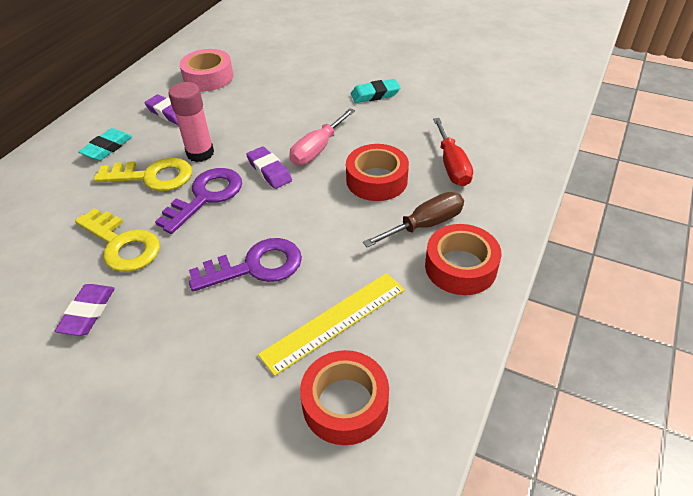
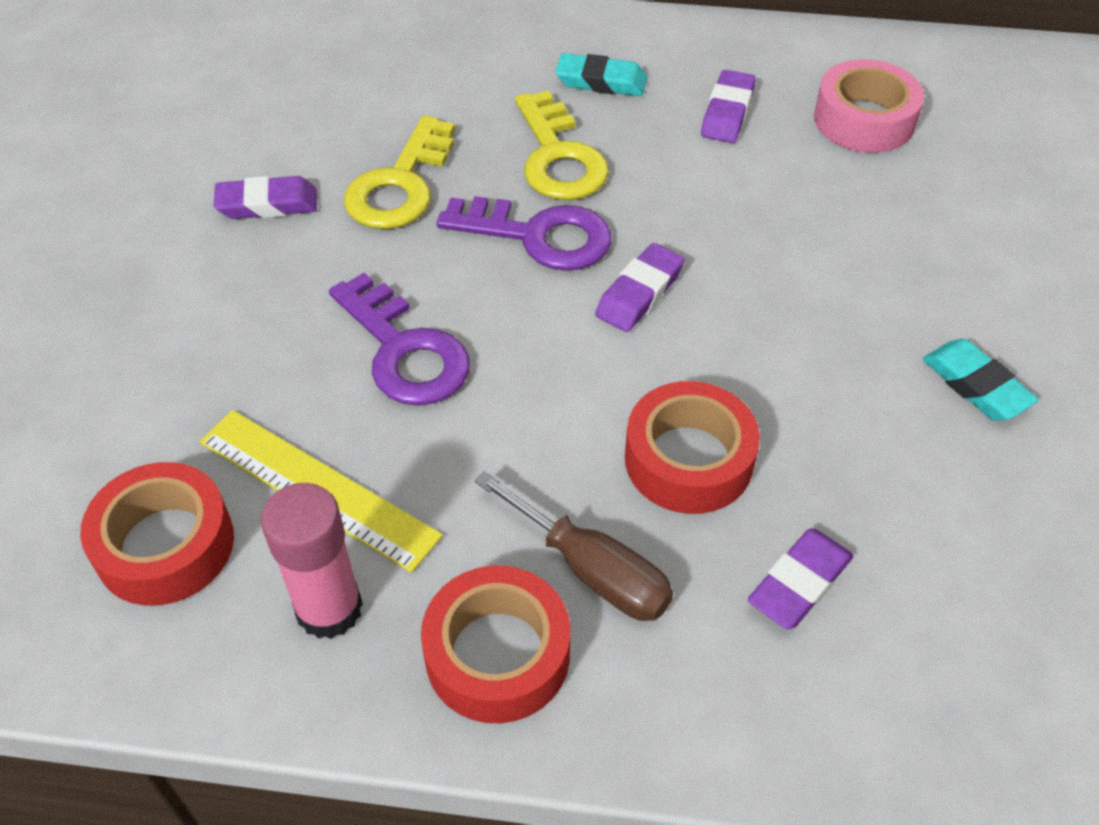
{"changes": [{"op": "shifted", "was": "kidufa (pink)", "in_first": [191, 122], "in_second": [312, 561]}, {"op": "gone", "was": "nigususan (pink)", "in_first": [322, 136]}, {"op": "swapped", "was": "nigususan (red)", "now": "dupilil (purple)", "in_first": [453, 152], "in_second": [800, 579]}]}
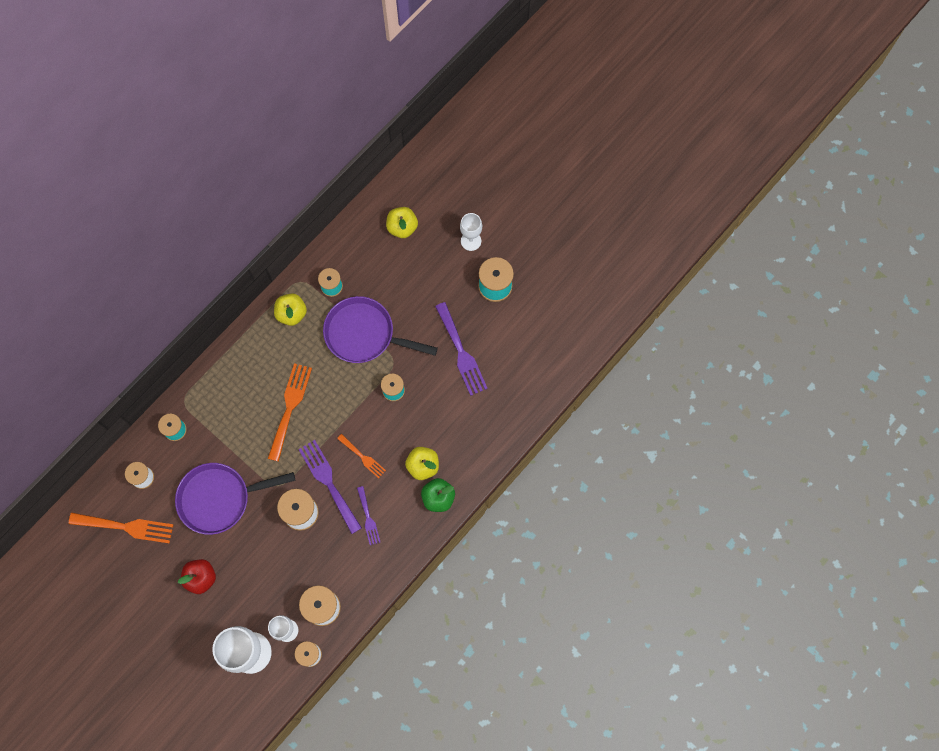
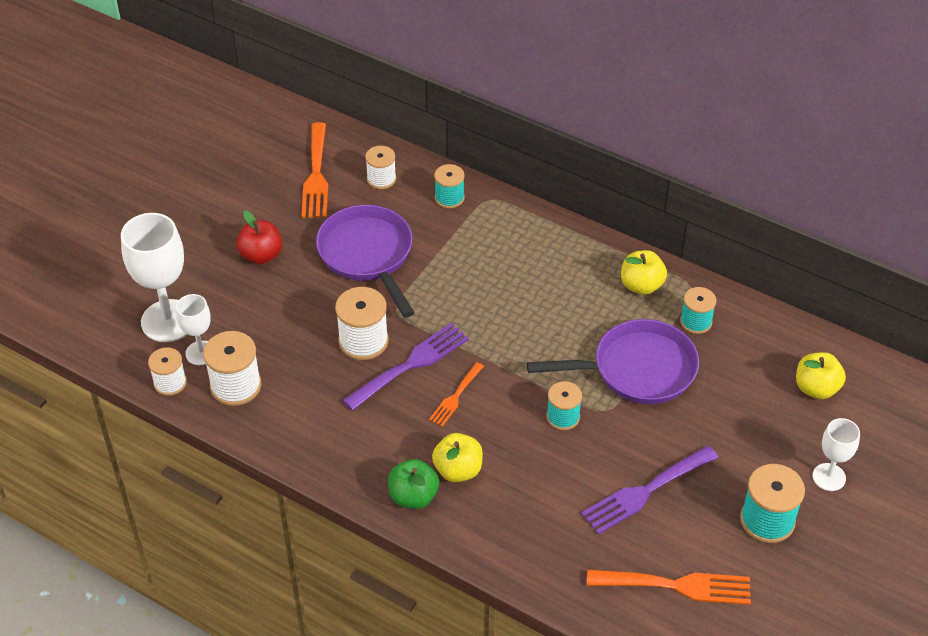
{"changes": [{"op": "rotated", "was": "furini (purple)", "in_first": [380, 329], "in_second": [613, 361], "clockwise": 75}, {"op": "shifted", "was": "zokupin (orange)", "in_first": [290, 412], "in_second": [669, 587]}, {"op": "gone", "was": "zokupin (purple)", "in_first": [368, 515]}]}
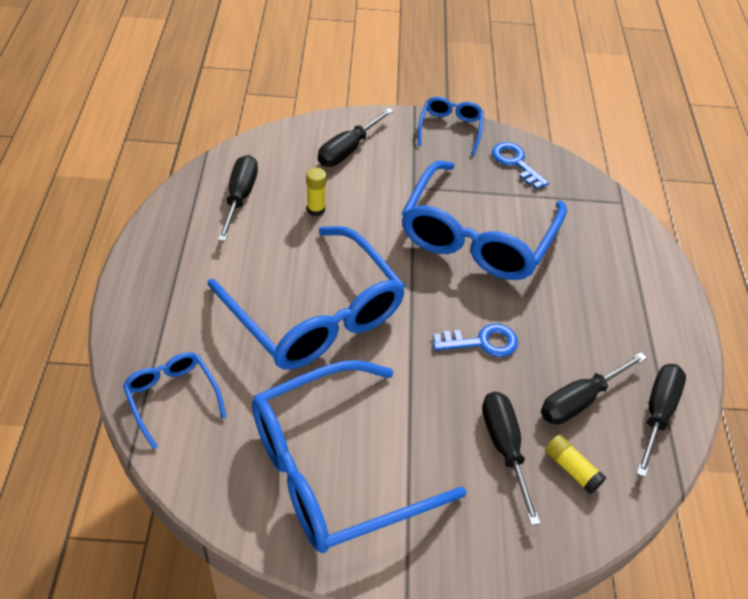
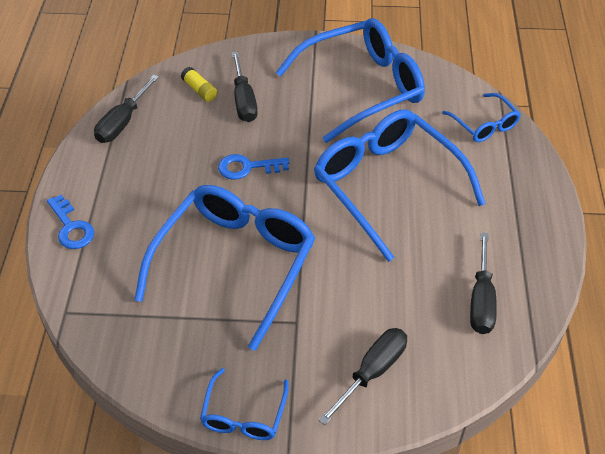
{"changes": [{"op": "shifted", "was": "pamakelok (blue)", "in_first": [520, 165], "in_second": [70, 222]}, {"op": "gone", "was": "kidufa (yellow)", "in_first": [316, 192]}, {"op": "gone", "was": "nigususan (black)", "in_first": [594, 388]}]}
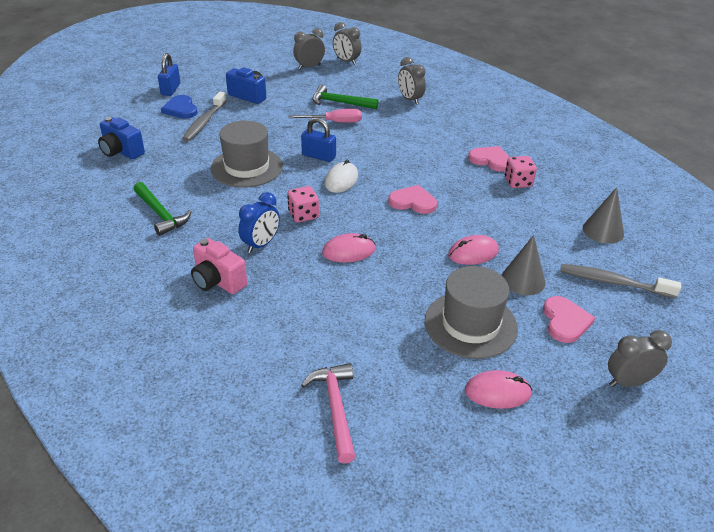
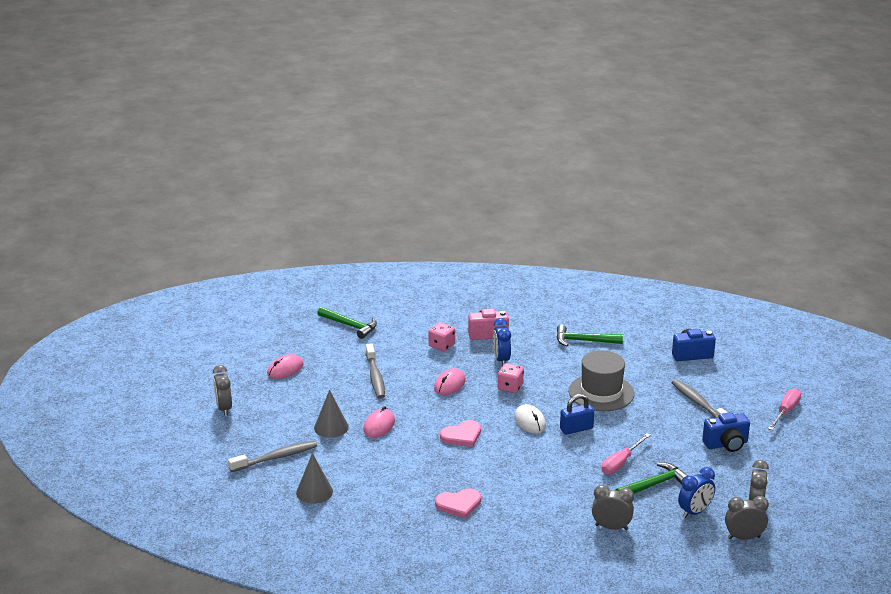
{"changes": [{"op": "swapped", "was": "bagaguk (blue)", "now": "nigususan (pink)", "in_first": [169, 74], "in_second": [784, 409]}, {"op": "gone", "was": "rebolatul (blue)", "in_first": [179, 107]}, {"op": "shifted", "was": "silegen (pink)", "in_first": [521, 172], "in_second": [441, 336]}, {"op": "gone", "was": "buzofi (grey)", "in_first": [471, 312]}, {"op": "gone", "was": "rebolatul (pink)", "in_first": [569, 319]}, {"op": "rotated", "was": "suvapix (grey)", "in_first": [640, 358], "in_second": [222, 390], "clockwise": 135}, {"op": "repainted", "was": "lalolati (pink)", "now": "lalolati (green)", "in_first": [328, 413], "in_second": [347, 323]}, {"op": "new", "now": "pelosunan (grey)", "in_second": [375, 371]}, {"op": "new", "now": "suvapix (blue)", "in_second": [696, 492]}]}
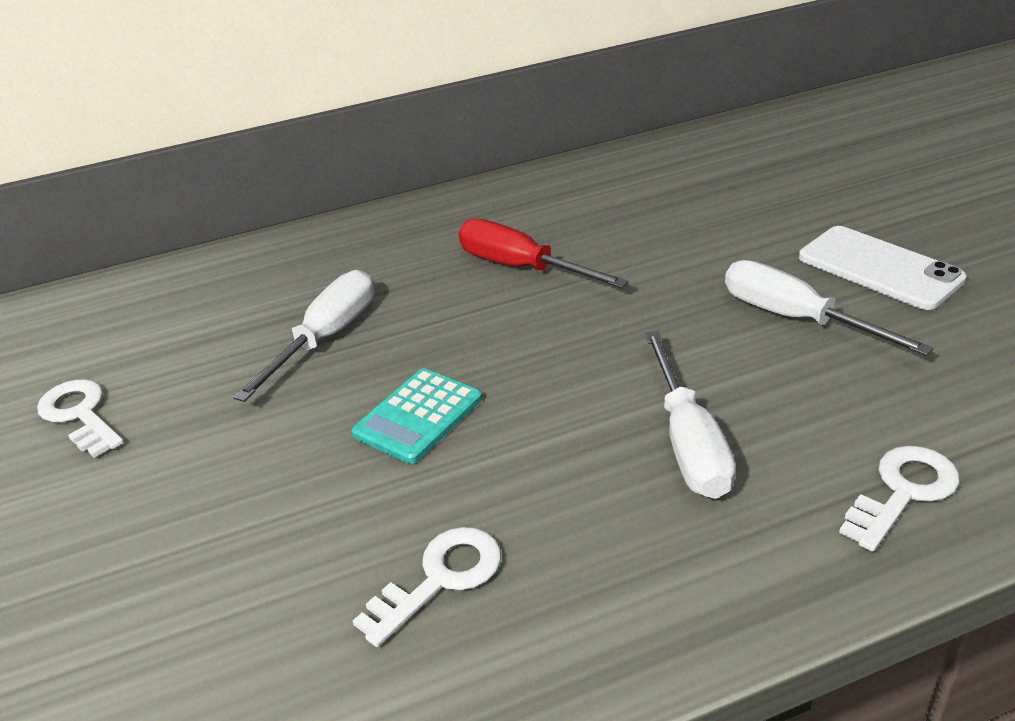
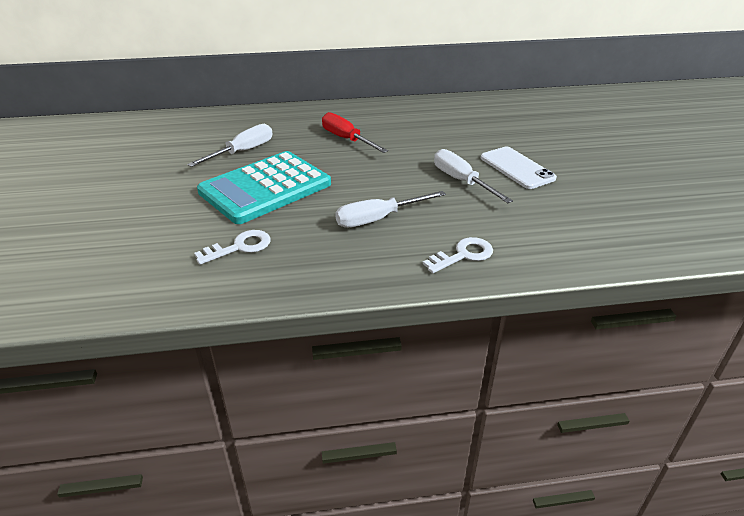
{"changes": [{"op": "rotated", "was": "nigususan (white)", "in_first": [690, 415], "in_second": [390, 209], "clockwise": 60}, {"op": "scaled", "was": "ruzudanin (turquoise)", "in_first": [416, 416], "in_second": [264, 187], "ratio": 2.06}, {"op": "gone", "was": "pamakelok (white)", "in_first": [80, 418]}]}
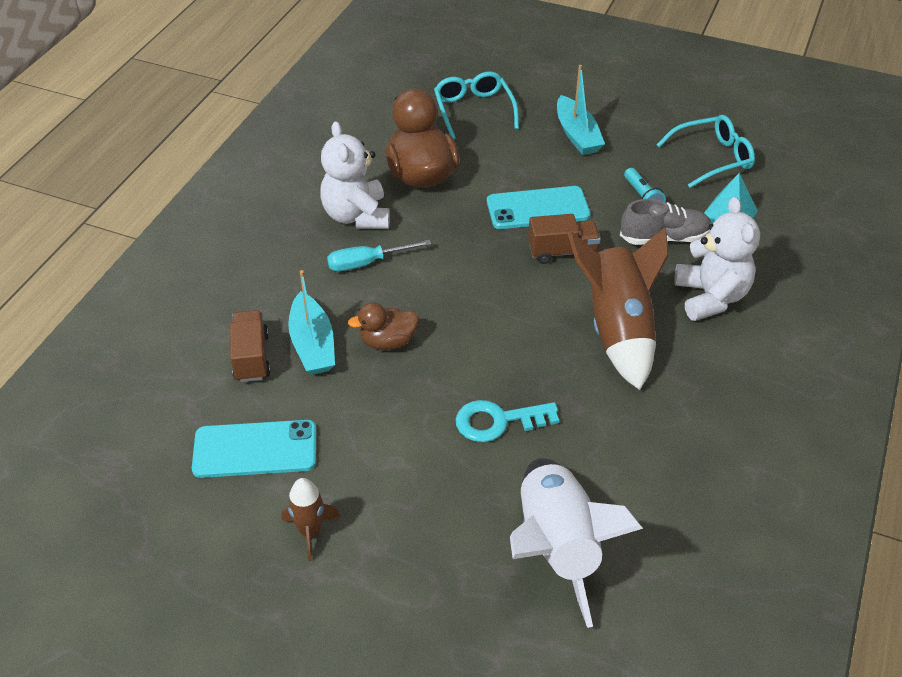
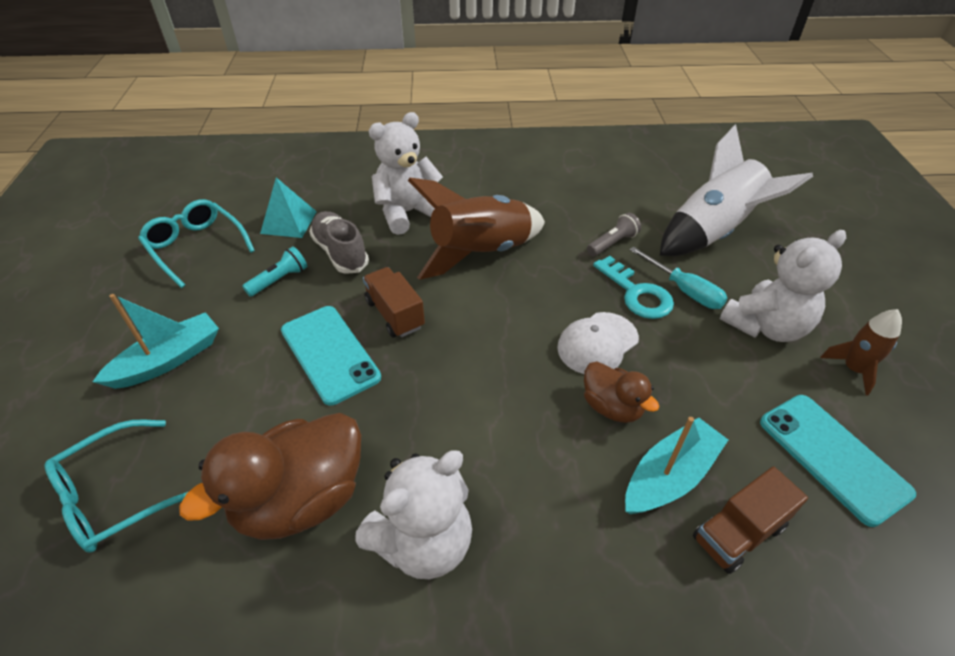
{"changes": [{"op": "shifted", "was": "nigususan (turquoise)", "in_first": [379, 255], "in_second": [678, 278]}, {"op": "new", "now": "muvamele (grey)", "in_second": [614, 234]}, {"op": "new", "now": "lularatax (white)", "in_second": [783, 286]}, {"op": "new", "now": "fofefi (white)", "in_second": [598, 343]}]}
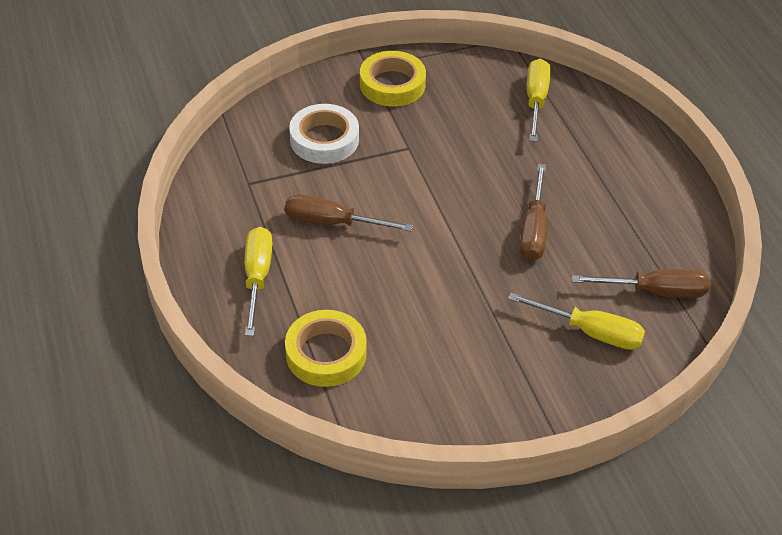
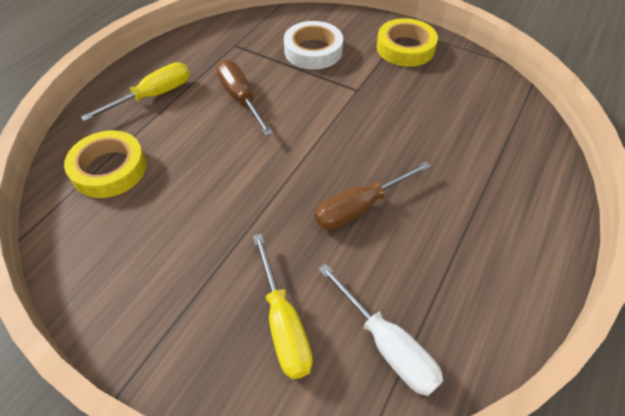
{"changes": [{"op": "gone", "was": "nigususan (yellow)", "in_first": [539, 100]}, {"op": "repainted", "was": "nigususan (brown)", "now": "nigususan (white)", "in_first": [640, 283], "in_second": [381, 330]}]}
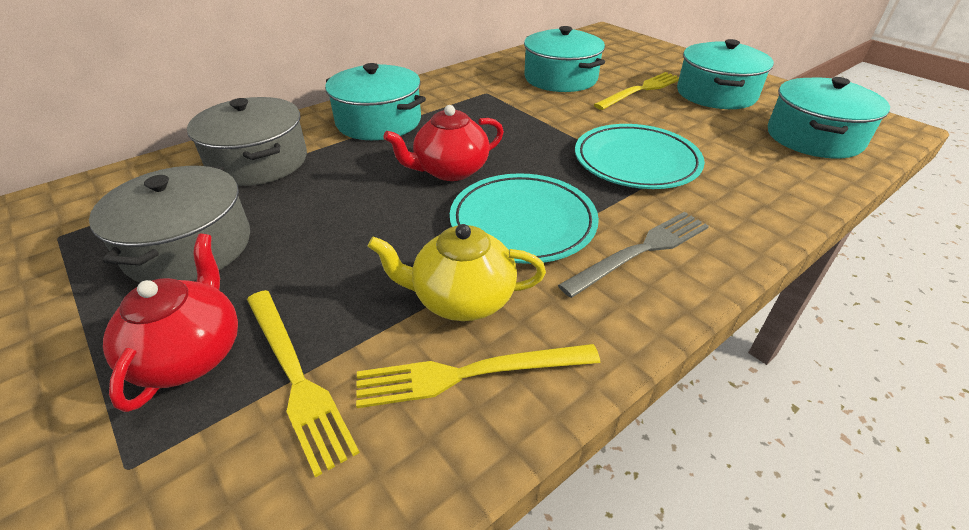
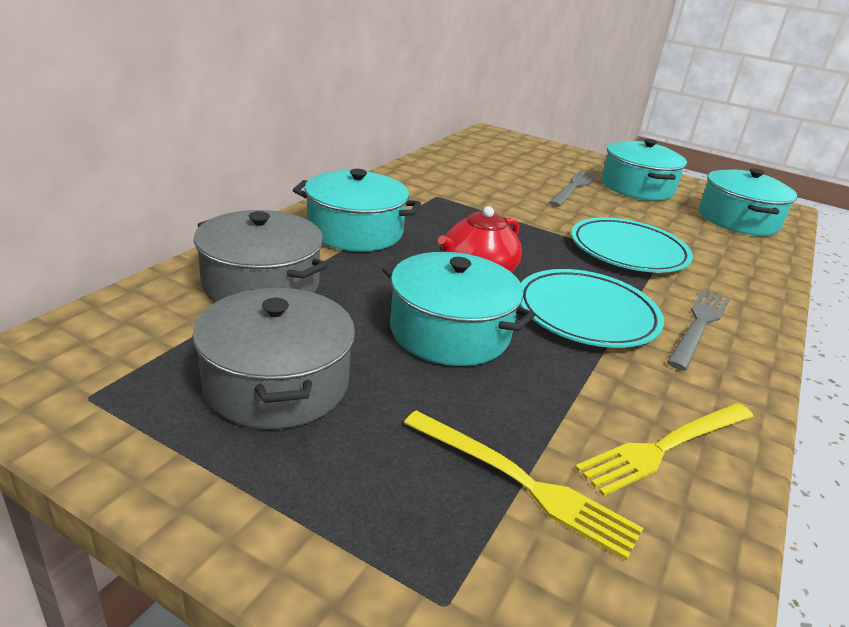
{"changes": [{"op": "shifted", "was": "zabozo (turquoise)", "in_first": [564, 59], "in_second": [458, 309]}, {"op": "repainted", "was": "zokupin (yellow)", "now": "zokupin (grey)", "in_first": [636, 91], "in_second": [574, 188]}, {"op": "gone", "was": "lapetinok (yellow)", "in_first": [457, 272]}, {"op": "gone", "was": "lapetinok (red)", "in_first": [170, 323]}]}
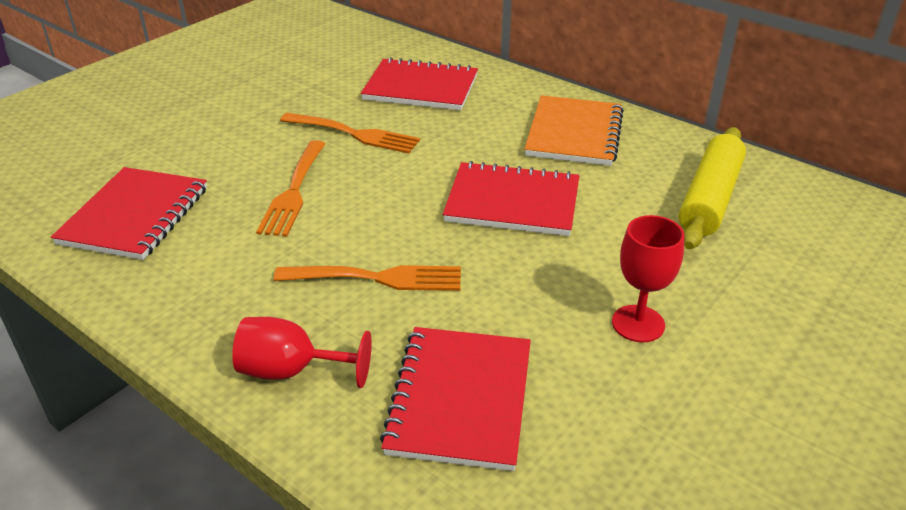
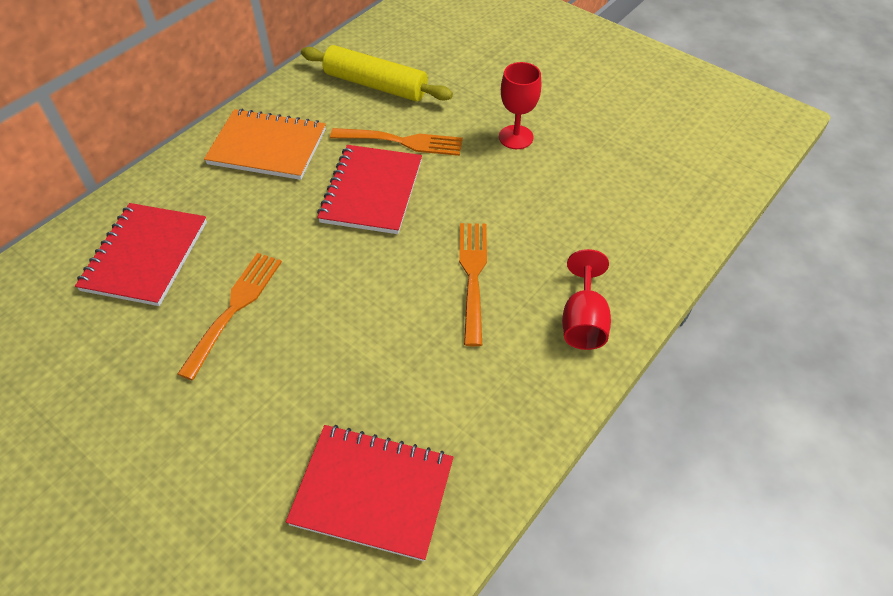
{"changes": [{"op": "shifted", "was": "zokupin (orange)", "in_first": [290, 188], "in_second": [396, 142]}, {"op": "gone", "was": "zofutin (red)", "in_first": [455, 399]}]}
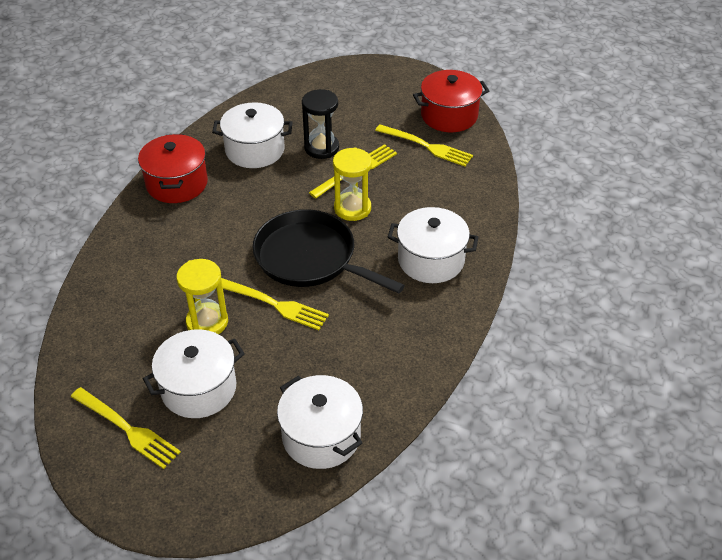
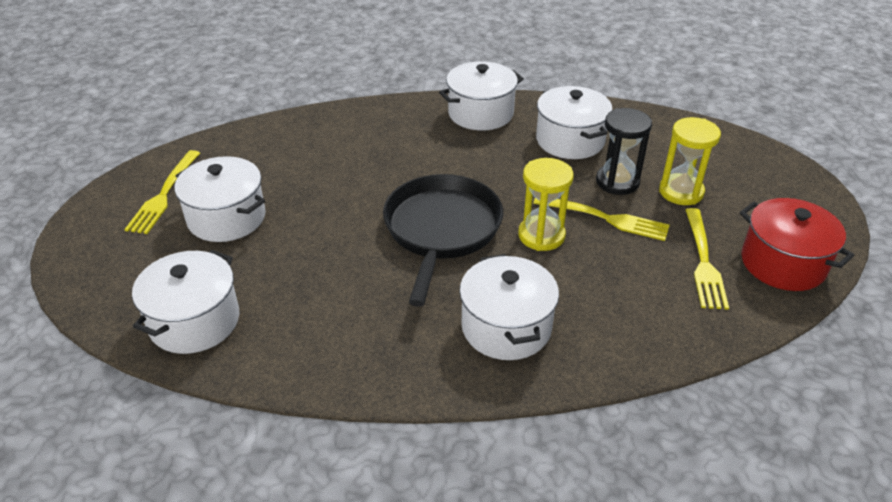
{"changes": [{"op": "repainted", "was": "zabozo (red)", "now": "zabozo (white)", "in_first": [173, 168], "in_second": [481, 96]}, {"op": "shifted", "was": "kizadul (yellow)", "in_first": [202, 296], "in_second": [690, 161]}, {"op": "gone", "was": "zokupin (yellow)", "in_first": [275, 304]}]}
